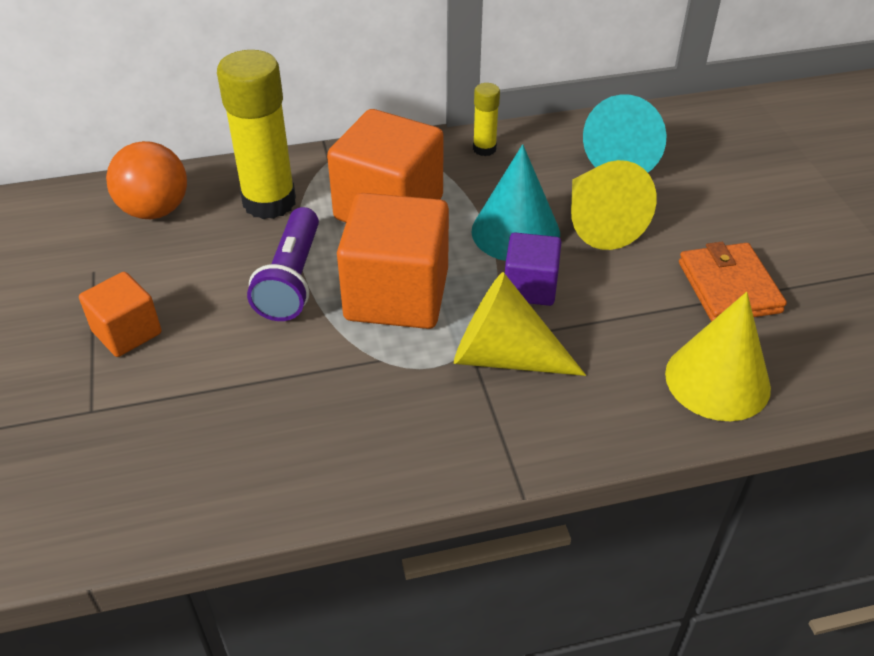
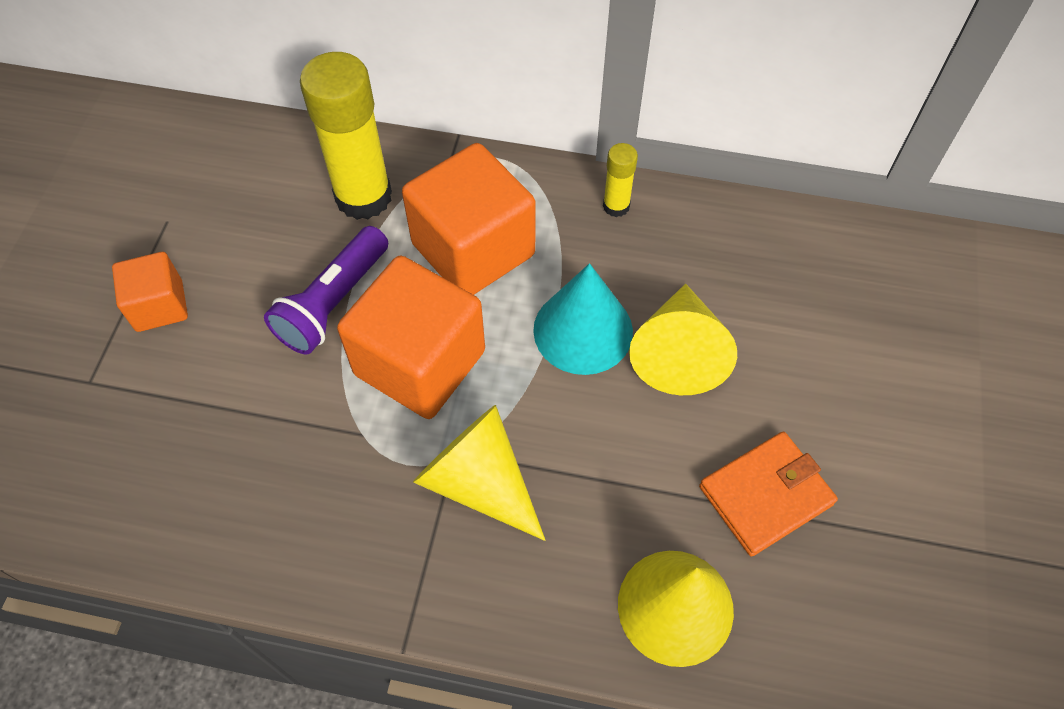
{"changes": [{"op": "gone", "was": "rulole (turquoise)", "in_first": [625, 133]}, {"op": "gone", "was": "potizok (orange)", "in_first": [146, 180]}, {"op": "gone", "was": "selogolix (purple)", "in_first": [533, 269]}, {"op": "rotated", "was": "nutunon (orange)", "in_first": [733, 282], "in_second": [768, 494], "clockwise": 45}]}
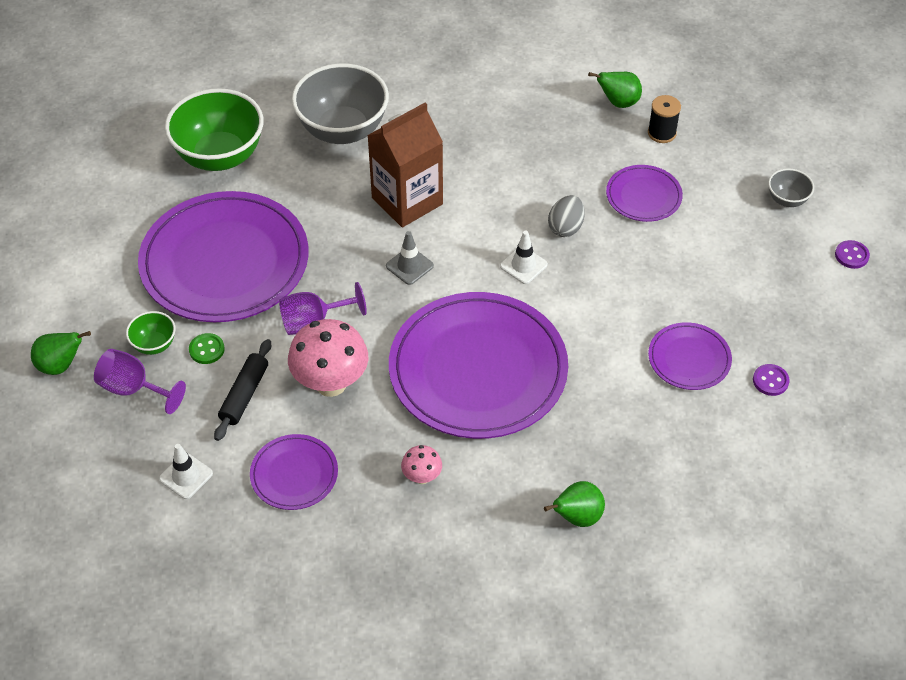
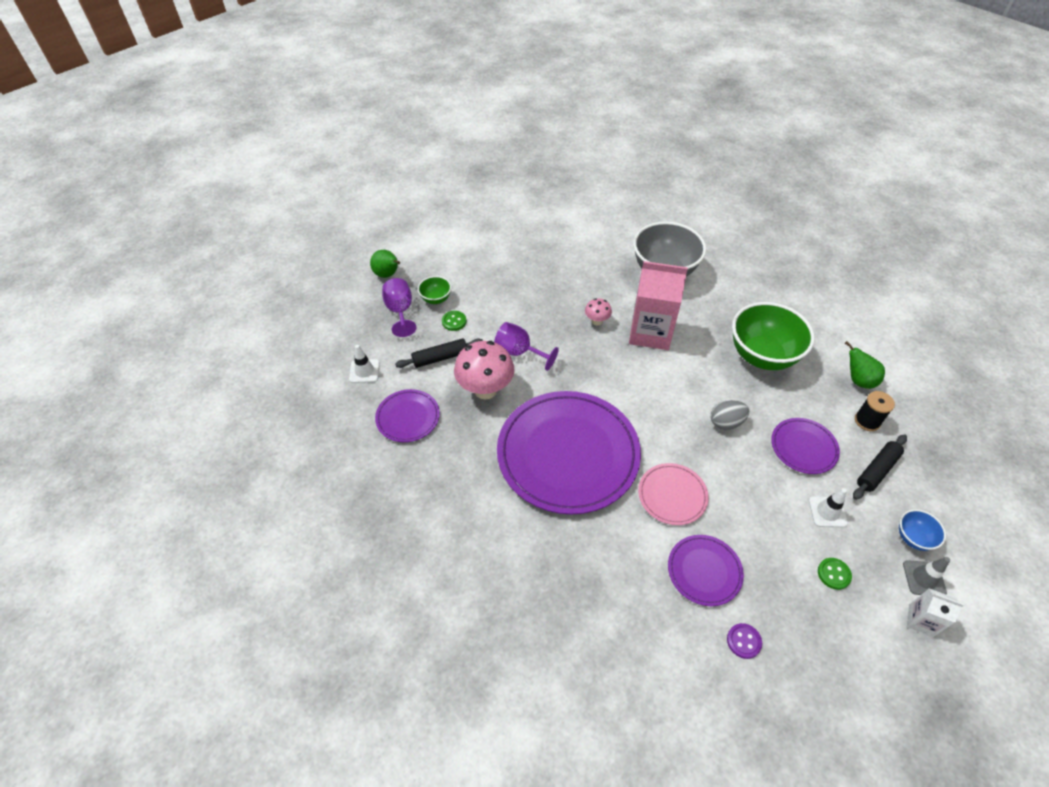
{"changes": [{"op": "shifted", "was": "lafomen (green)", "in_first": [214, 129], "in_second": [773, 336]}, {"op": "repainted", "was": "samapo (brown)", "now": "samapo (pink)", "in_first": [405, 164], "in_second": [658, 305]}, {"op": "repainted", "was": "lafomen (grey)", "now": "lafomen (blue)", "in_first": [791, 187], "in_second": [922, 530]}, {"op": "gone", "was": "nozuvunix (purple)", "in_first": [223, 256]}, {"op": "shifted", "was": "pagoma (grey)", "in_first": [410, 258], "in_second": [926, 576]}, {"op": "shifted", "was": "pagoma (white)", "in_first": [524, 257], "in_second": [828, 507]}, {"op": "swapped", "was": "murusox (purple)", "now": "samapo (white)", "in_first": [852, 254], "in_second": [935, 612]}, {"op": "shifted", "was": "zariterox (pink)", "in_first": [421, 464], "in_second": [598, 311]}, {"op": "gone", "was": "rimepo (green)", "in_first": [574, 504]}, {"op": "new", "now": "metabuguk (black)", "in_second": [880, 467]}, {"op": "new", "now": "nozuvunix (pink)", "in_second": [673, 494]}, {"op": "new", "now": "murusox (green)", "in_second": [835, 574]}]}
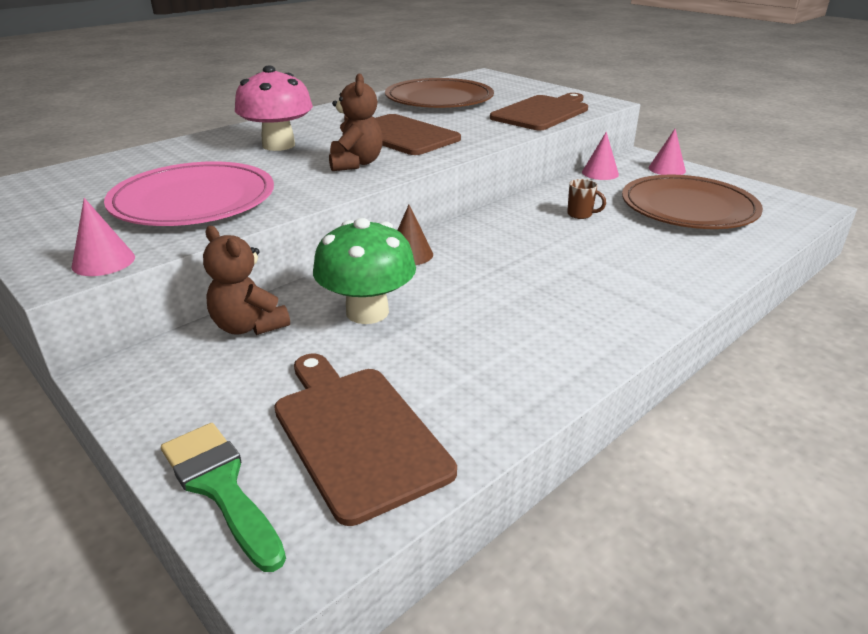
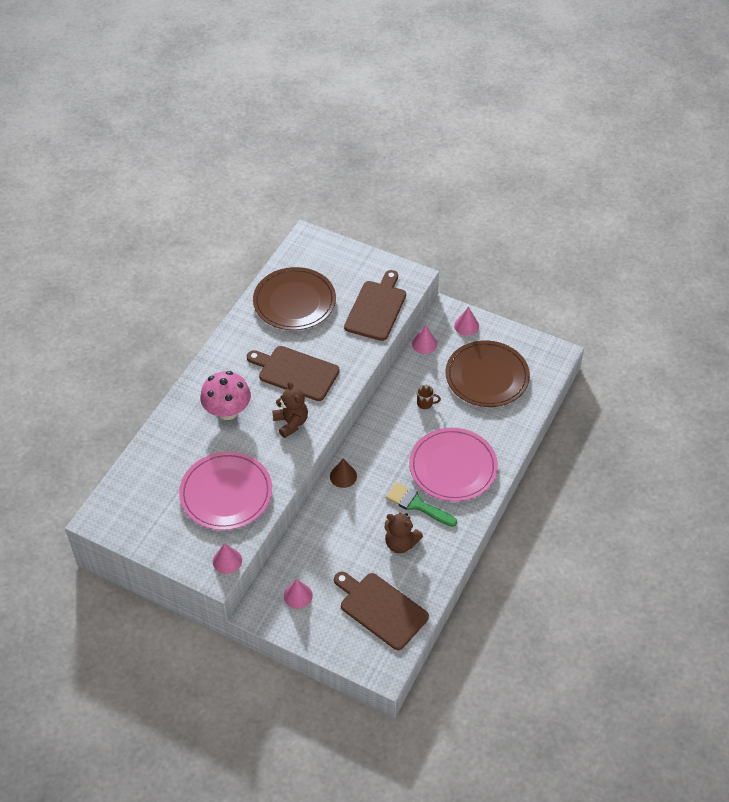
{"changes": [{"op": "gone", "was": "zariterox (green)", "in_first": [364, 271]}, {"op": "shifted", "was": "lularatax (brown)", "in_first": [246, 280], "in_second": [404, 533]}, {"op": "shifted", "was": "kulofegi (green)", "in_first": [223, 497], "in_second": [421, 504]}, {"op": "new", "now": "nozuvunix (pink)", "in_second": [453, 465]}, {"op": "new", "now": "rulole (pink)", "in_second": [298, 594]}]}
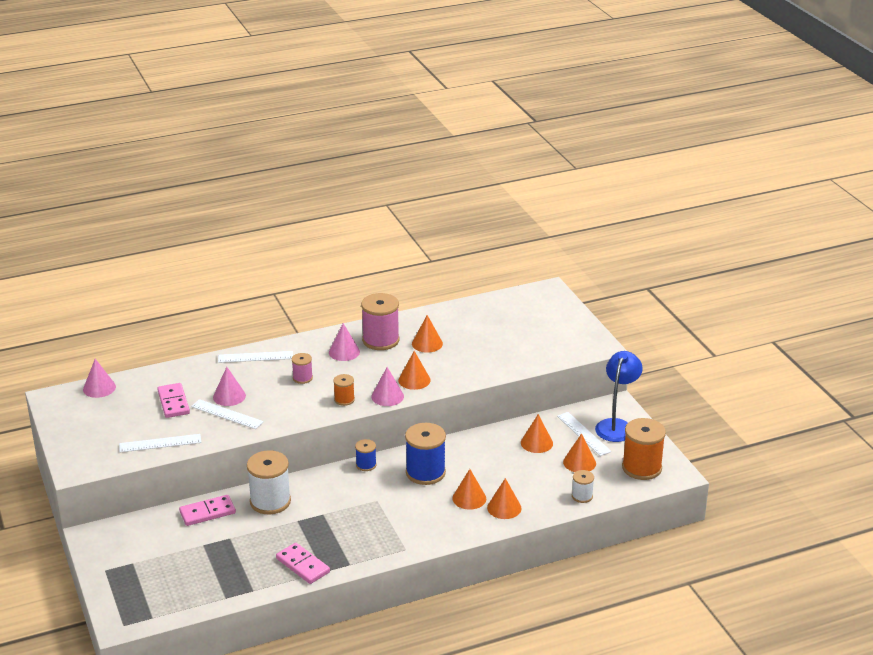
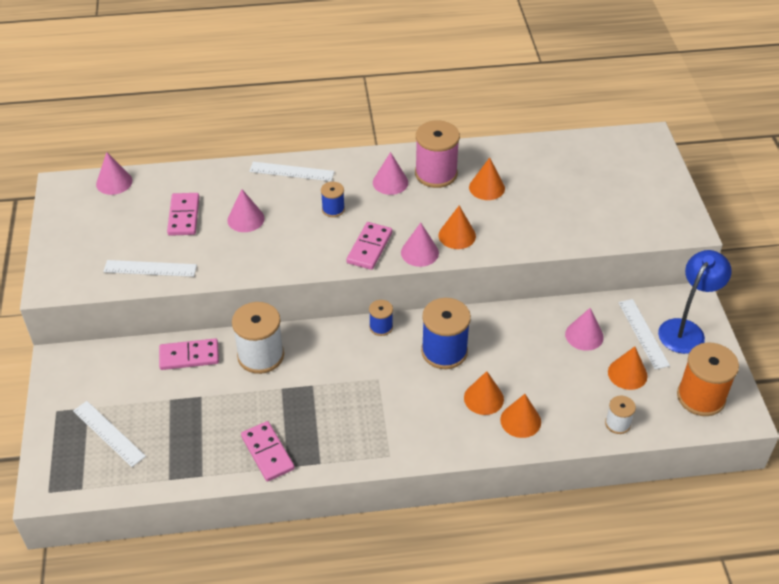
{"changes": [{"op": "repainted", "was": "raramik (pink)", "now": "raramik (blue)", "in_first": [302, 368], "in_second": [333, 199]}, {"op": "swapped", "was": "raramik (orange)", "now": "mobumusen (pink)", "in_first": [344, 390], "in_second": [369, 246]}, {"op": "shifted", "was": "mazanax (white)", "in_first": [227, 414], "in_second": [109, 434]}, {"op": "repainted", "was": "rulole (orange)", "now": "rulole (pink)", "in_first": [537, 433], "in_second": [584, 329]}]}
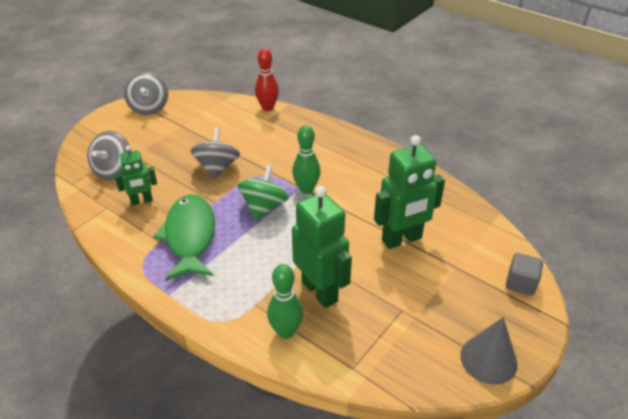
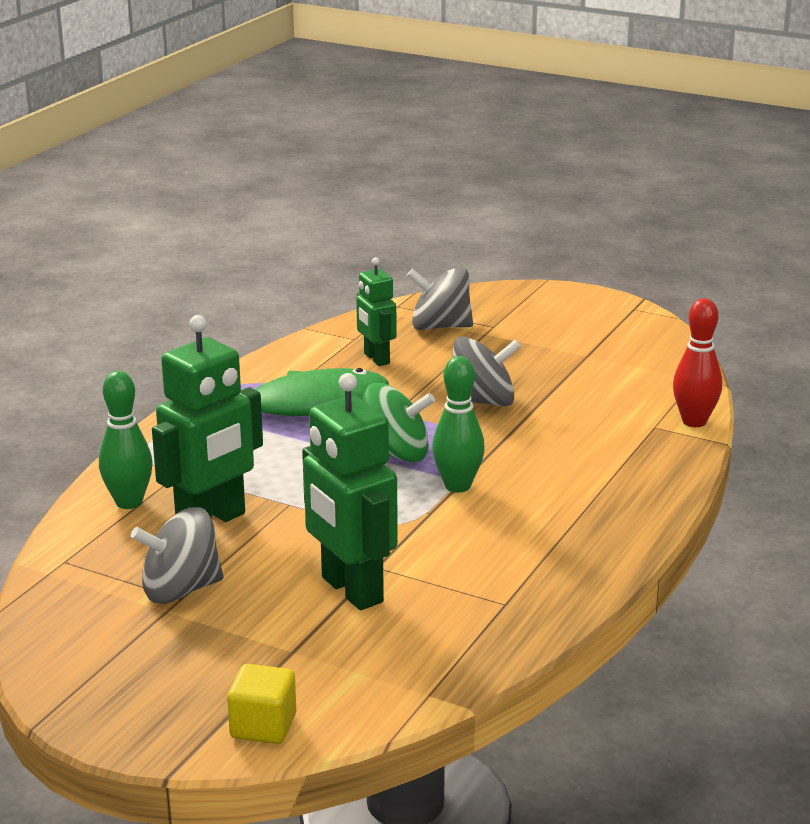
{"changes": [{"op": "shifted", "was": "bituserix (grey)", "in_first": [146, 93], "in_second": [177, 555]}, {"op": "repainted", "was": "selogolix (grey)", "now": "selogolix (yellow)", "in_first": [524, 274], "in_second": [261, 704]}, {"op": "gone", "was": "rulole (grey)", "in_first": [489, 351]}]}
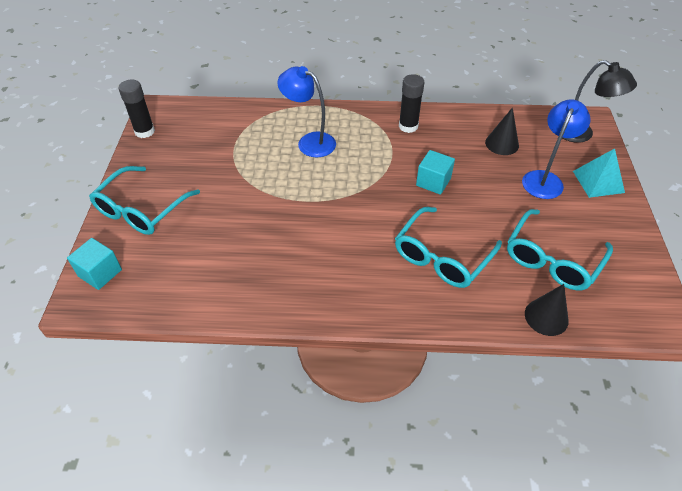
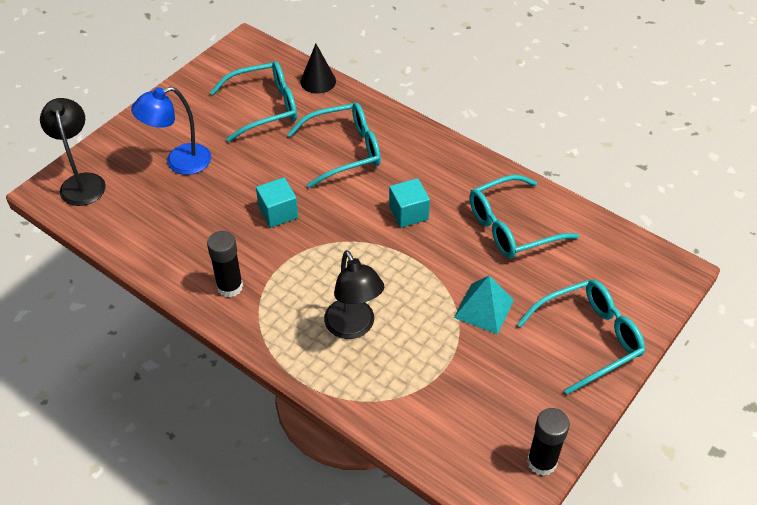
{"changes": [{"op": "repainted", "was": "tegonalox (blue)", "now": "tegonalox (black)", "in_first": [306, 111], "in_second": [354, 294]}, {"op": "gone", "was": "rulole (black)", "in_first": [502, 131]}, {"op": "shifted", "was": "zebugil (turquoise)", "in_first": [599, 173], "in_second": [484, 305]}, {"op": "shifted", "was": "selogolix (turquoise)", "in_first": [94, 264], "in_second": [409, 203]}, {"op": "new", "now": "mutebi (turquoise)", "in_second": [524, 217]}]}
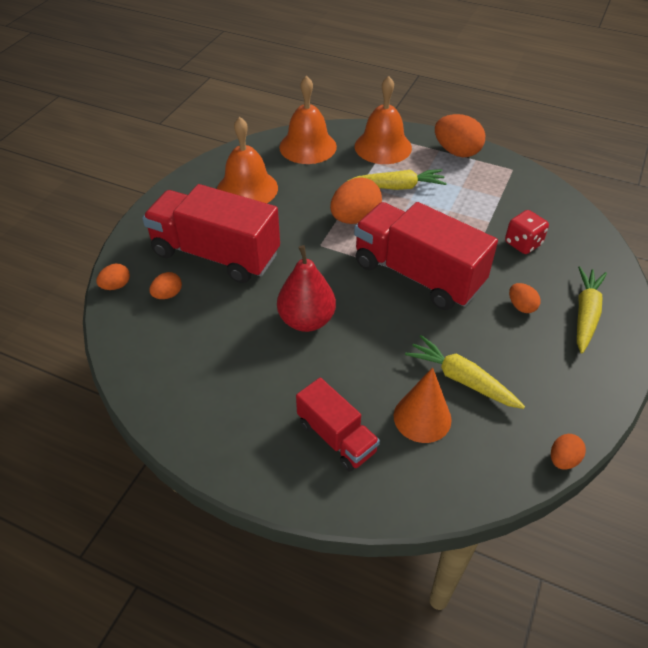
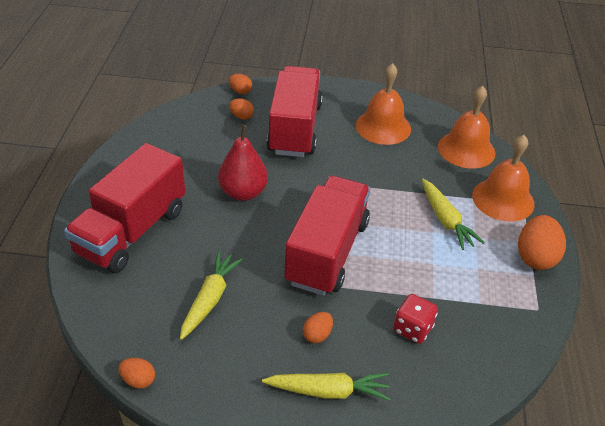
{"changes": [{"op": "gone", "was": "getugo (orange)", "in_first": [356, 200]}, {"op": "gone", "was": "rulole (orange)", "in_first": [423, 405]}, {"op": "scaled", "was": "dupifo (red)", "in_first": [338, 424], "in_second": [125, 208], "ratio": 1.81}]}
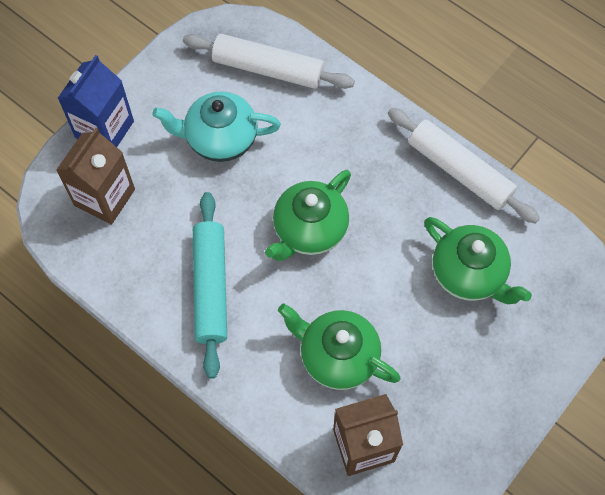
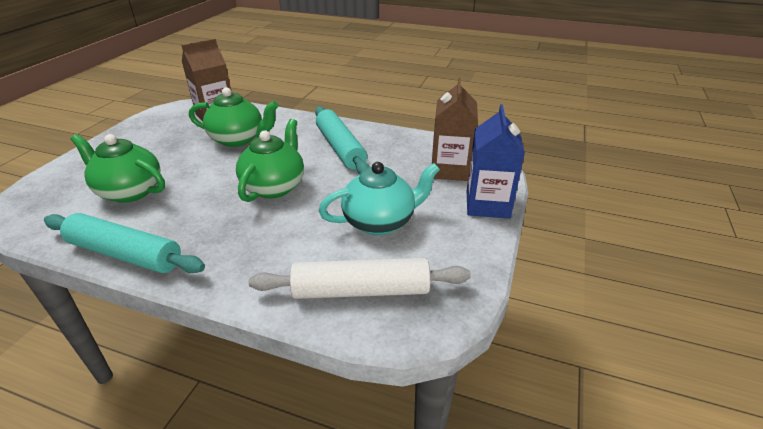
{"changes": [{"op": "repainted", "was": "metabuguk (white)", "now": "metabuguk (turquoise)", "in_first": [464, 166], "in_second": [124, 243]}]}
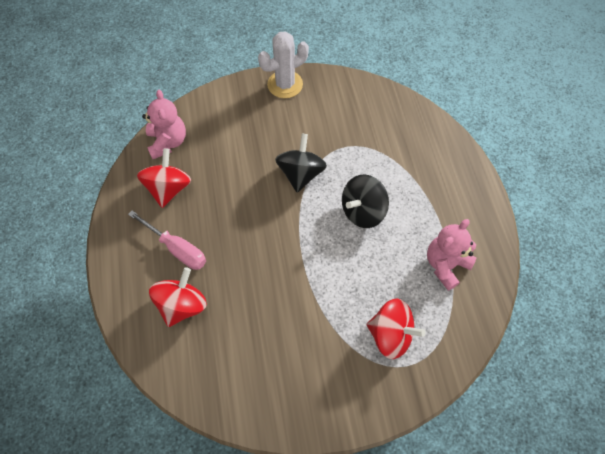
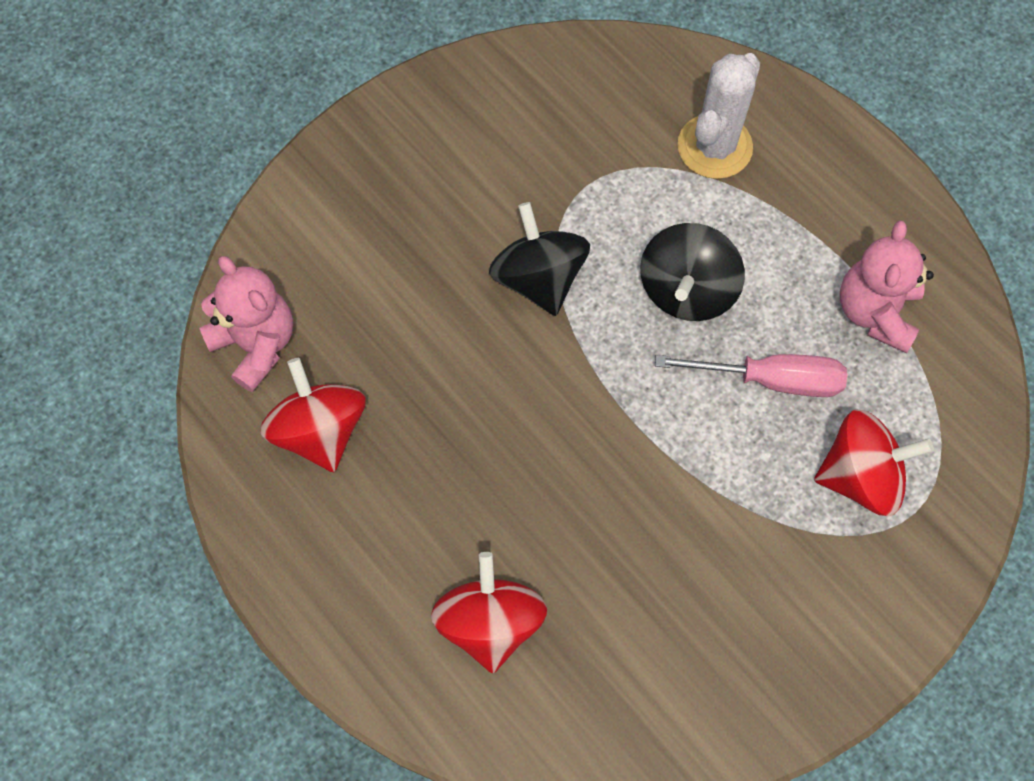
{"changes": [{"op": "shifted", "was": "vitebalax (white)", "in_first": [283, 64], "in_second": [719, 116]}, {"op": "shifted", "was": "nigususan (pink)", "in_first": [167, 240], "in_second": [751, 375]}]}
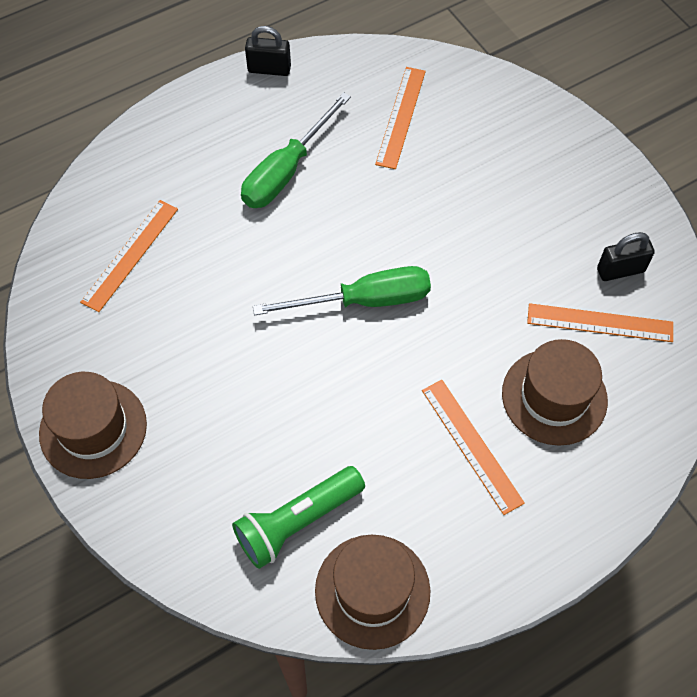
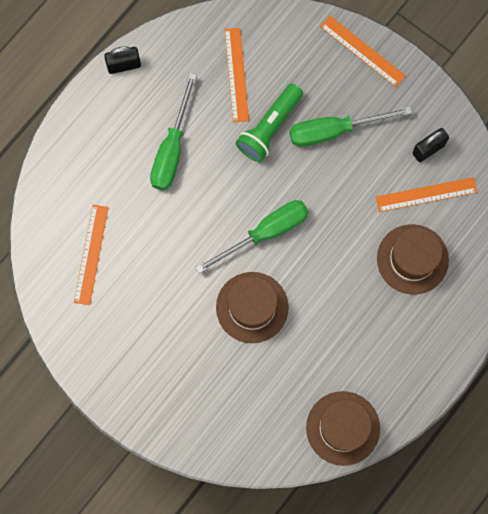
{"changes": [{"op": "shifted", "was": "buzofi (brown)", "in_first": [93, 425], "in_second": [252, 307]}, {"op": "shifted", "was": "mazanax (orange)", "in_first": [473, 447], "in_second": [363, 51]}, {"op": "shifted", "was": "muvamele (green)", "in_first": [298, 517], "in_second": [269, 123]}, {"op": "new", "now": "nigususan (green)", "in_second": [351, 127]}]}
